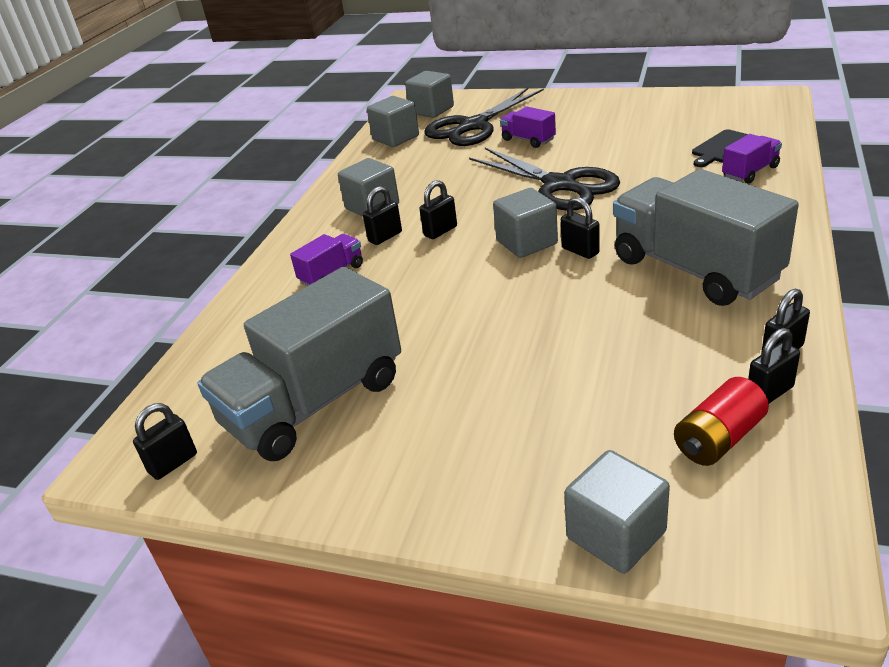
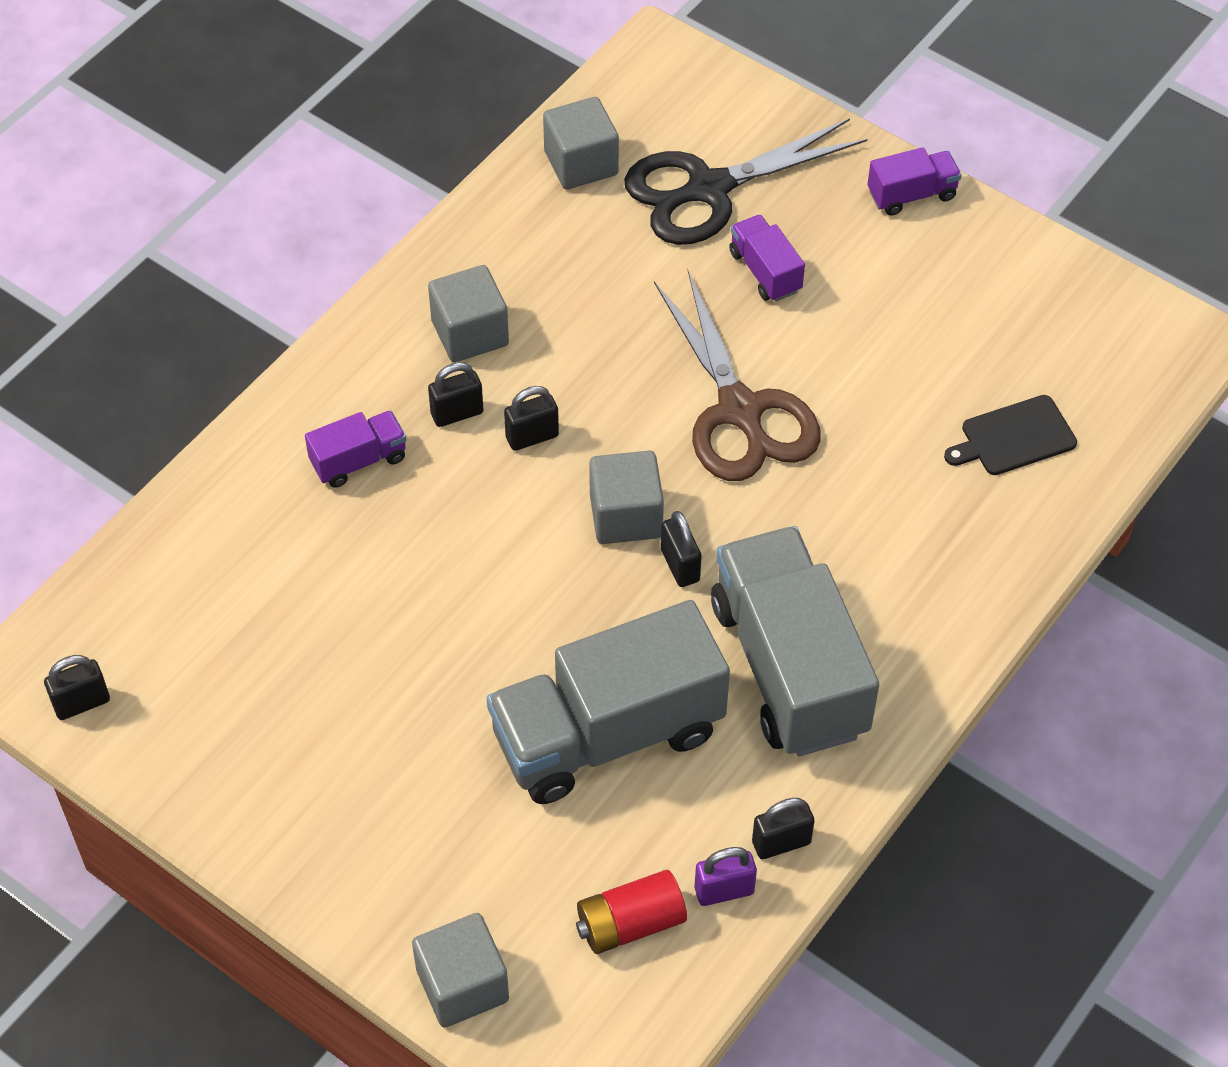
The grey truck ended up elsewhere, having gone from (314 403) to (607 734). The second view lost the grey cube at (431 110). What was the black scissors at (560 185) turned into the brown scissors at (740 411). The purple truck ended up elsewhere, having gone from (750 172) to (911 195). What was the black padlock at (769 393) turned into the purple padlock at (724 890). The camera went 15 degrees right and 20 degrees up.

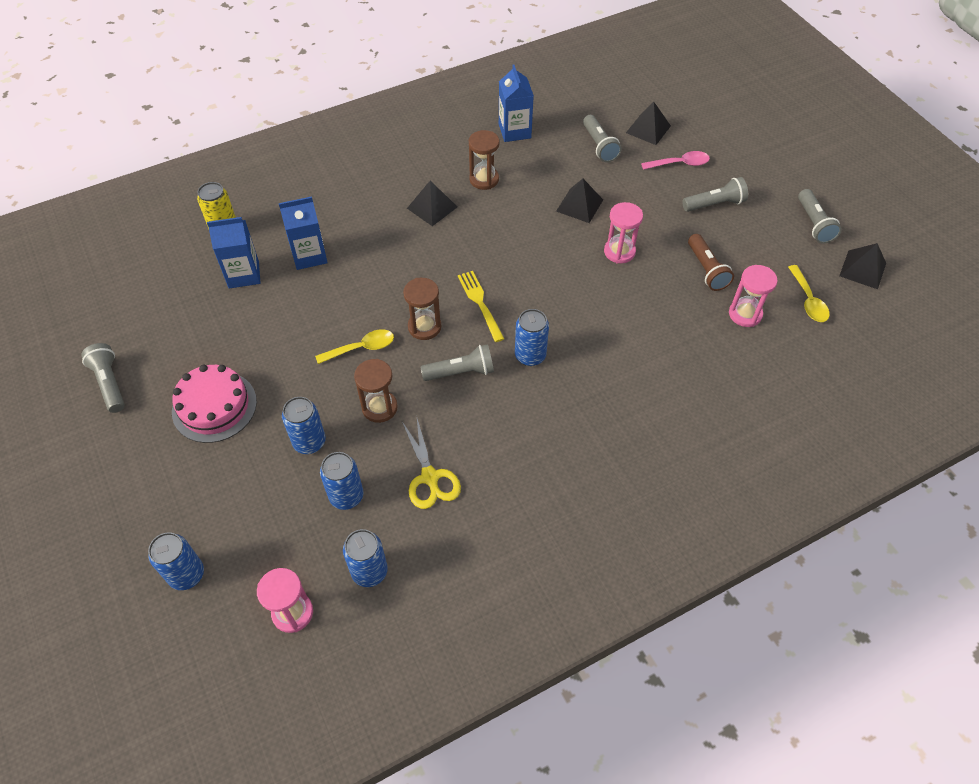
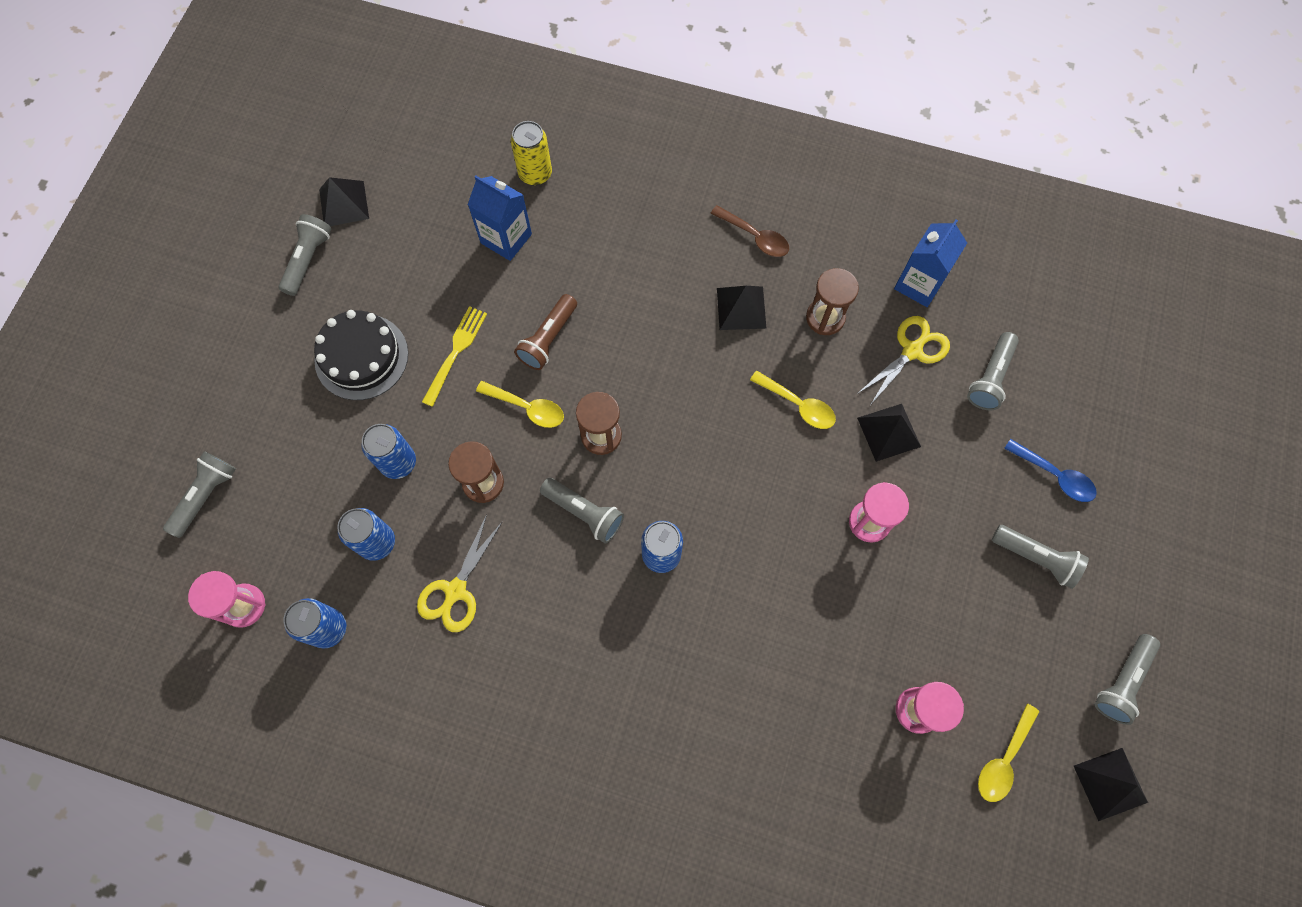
Where the blue can stood at (187 574), the grey flashlight came to stand at (206 495). What was the pink cake at (214 406) turned into the black cake at (361 357). The second view lost the blue carton at (309 255). The yellow fork ended up elsewhere, having gone from (480 303) to (455 352). The black pyramid ended up elsewhere, having gone from (648 129) to (344 203). What was the pink spoon at (680 164) turned into the blue spoon at (1055 475). The brown flashlight ended up elsewhere, having gone from (706 270) to (548 339). The second view gained the brown spoon at (755 237). The second view gained the yellow spoon at (798 405). The second view gained the yellow scissors at (912 351). The camera went 45 degrees right and 15 degrees up.

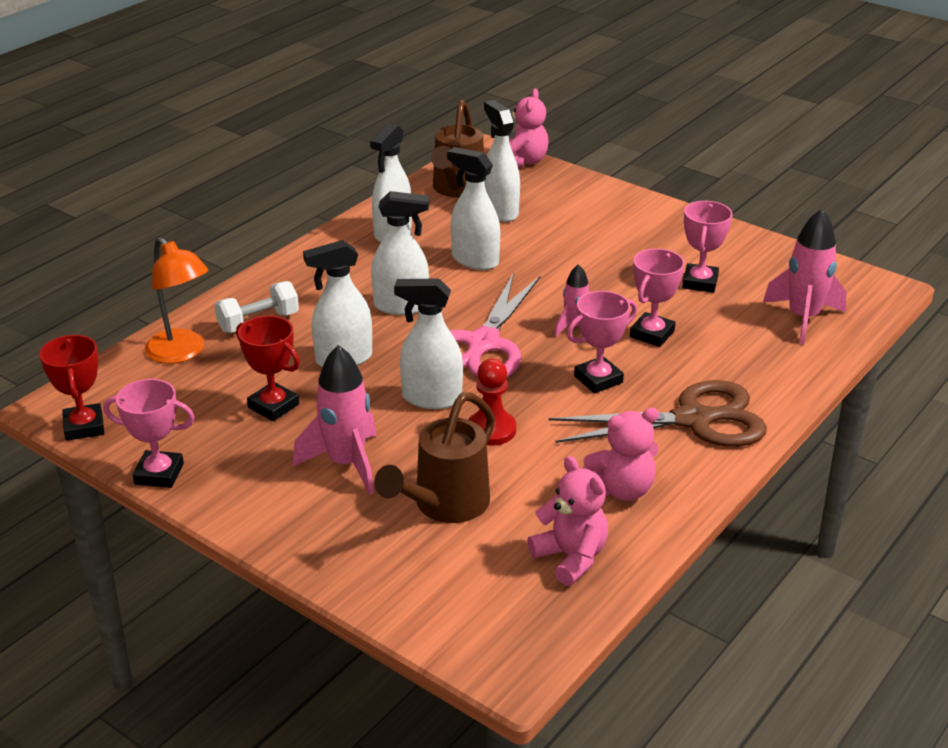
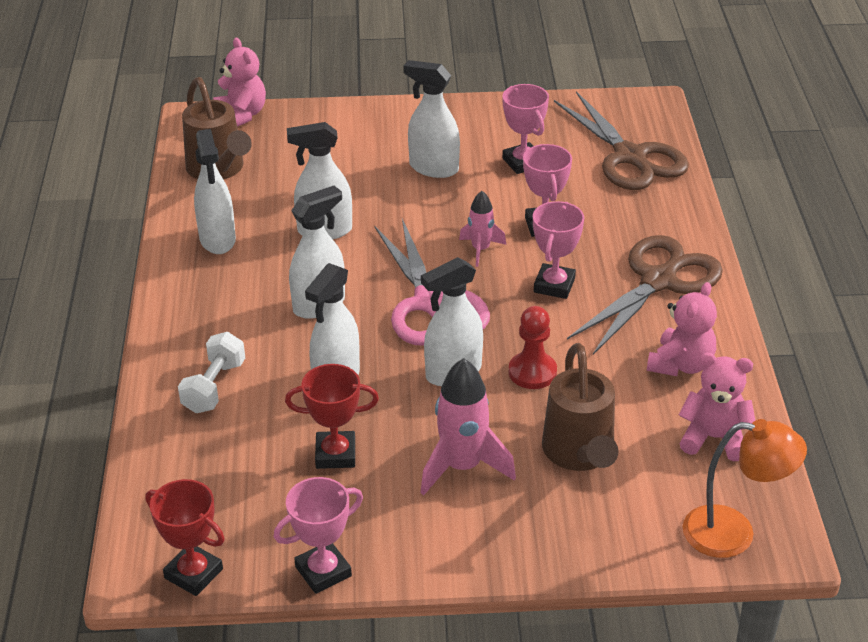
The orange lamp ended up elsewhere, having gone from (182 353) to (734 533). The white spray bottle ended up elsewhere, having gone from (500 211) to (433 168). Where the pink rocket stood at (803 318), the brown scissors came to stand at (630 157). The camera went 40 degrees left and 5 degrees up.

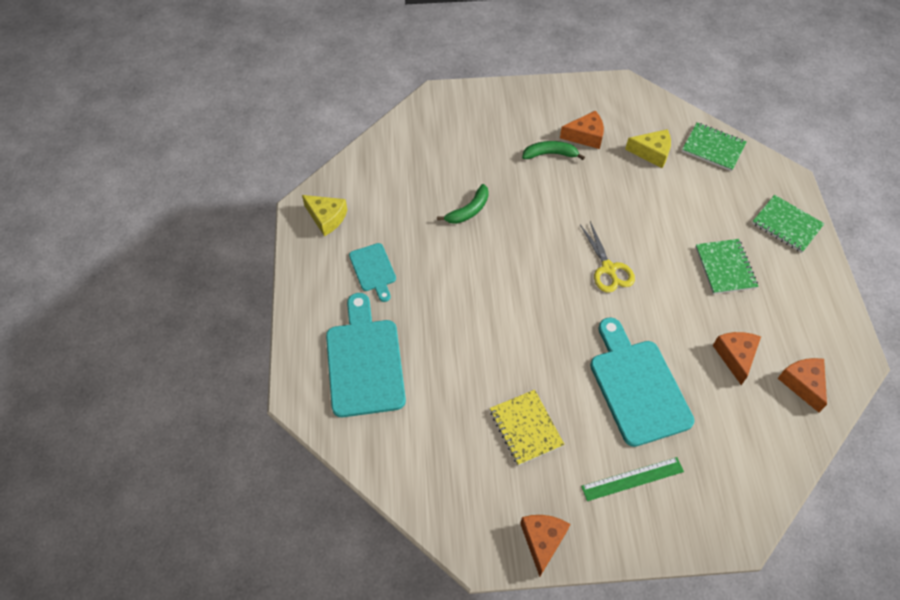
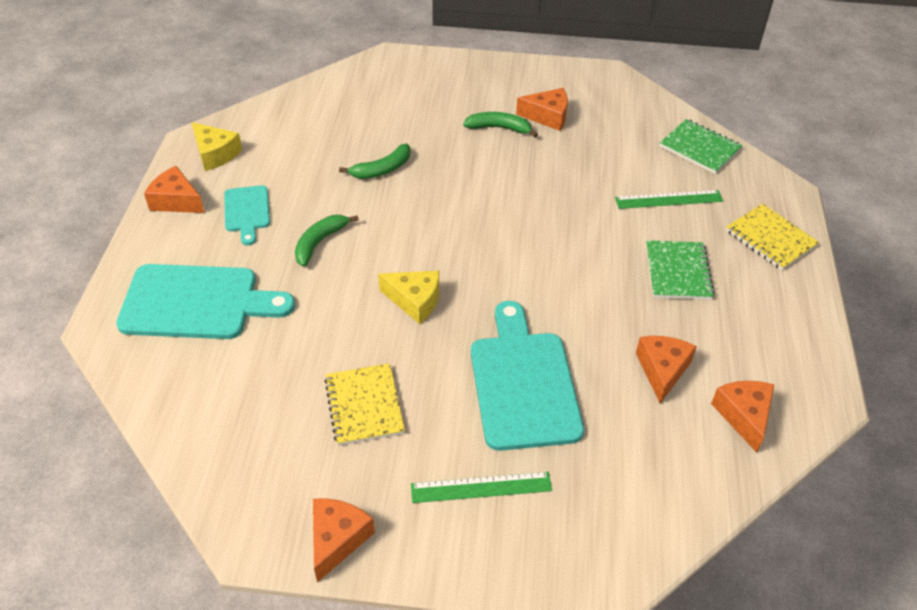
The turquoise cutting board at (364 362) ended up facing another way, 90 degrees clockwise from before. The second view lost the yellow scissors at (608 269). The yellow cheese ended up elsewhere, having gone from (652 153) to (415 301). What was the green notebook at (786 225) turned into the yellow notebook at (770 238). The second view gained the orange cheese at (176 201). The second view gained the green banana at (319 242). The second view gained the green ruler at (668 199). The camera went 10 degrees right and 10 degrees down.

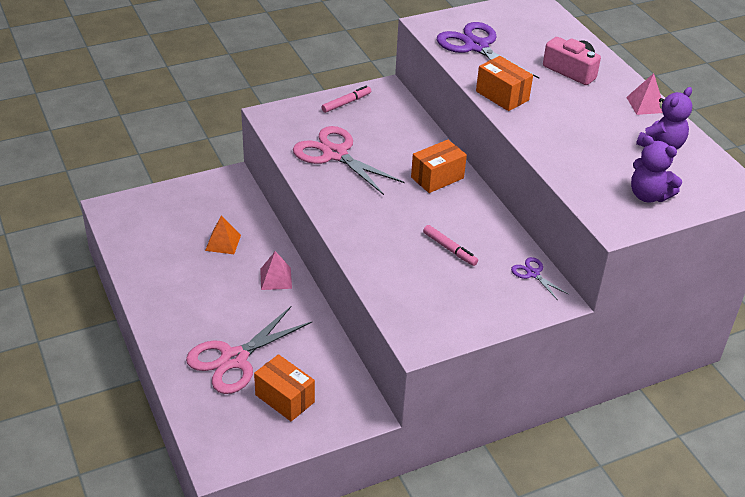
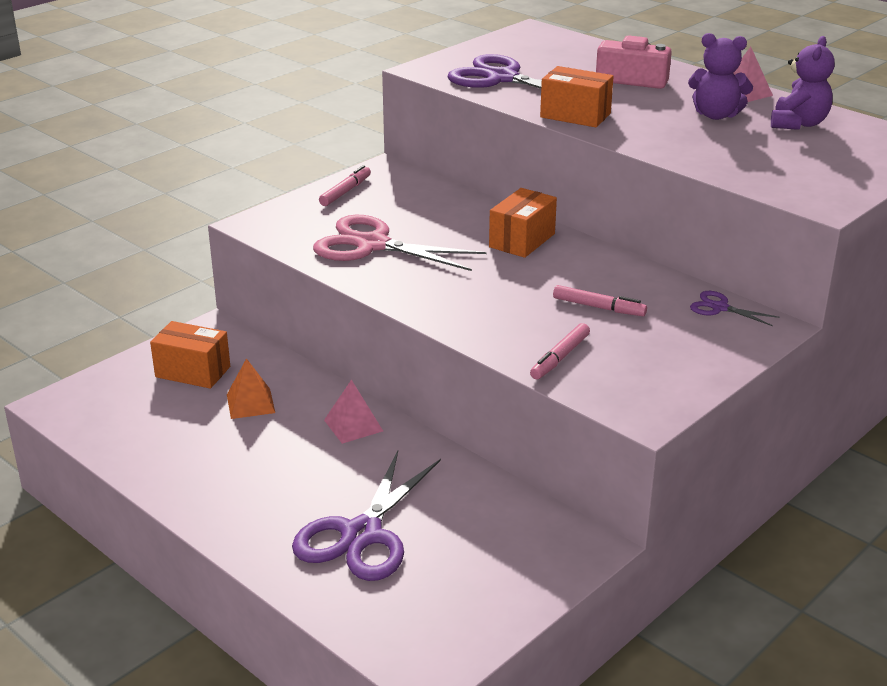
What was the pink scissors at (234 359) turned into the purple scissors at (361 534). The orange box ended up elsewhere, having gone from (285 398) to (193 372). The purple teddy bear ended up elsewhere, having gone from (648 195) to (716 115). The second view gained the pink marker at (560 357). The camera went 20 degrees left and 10 degrees down.

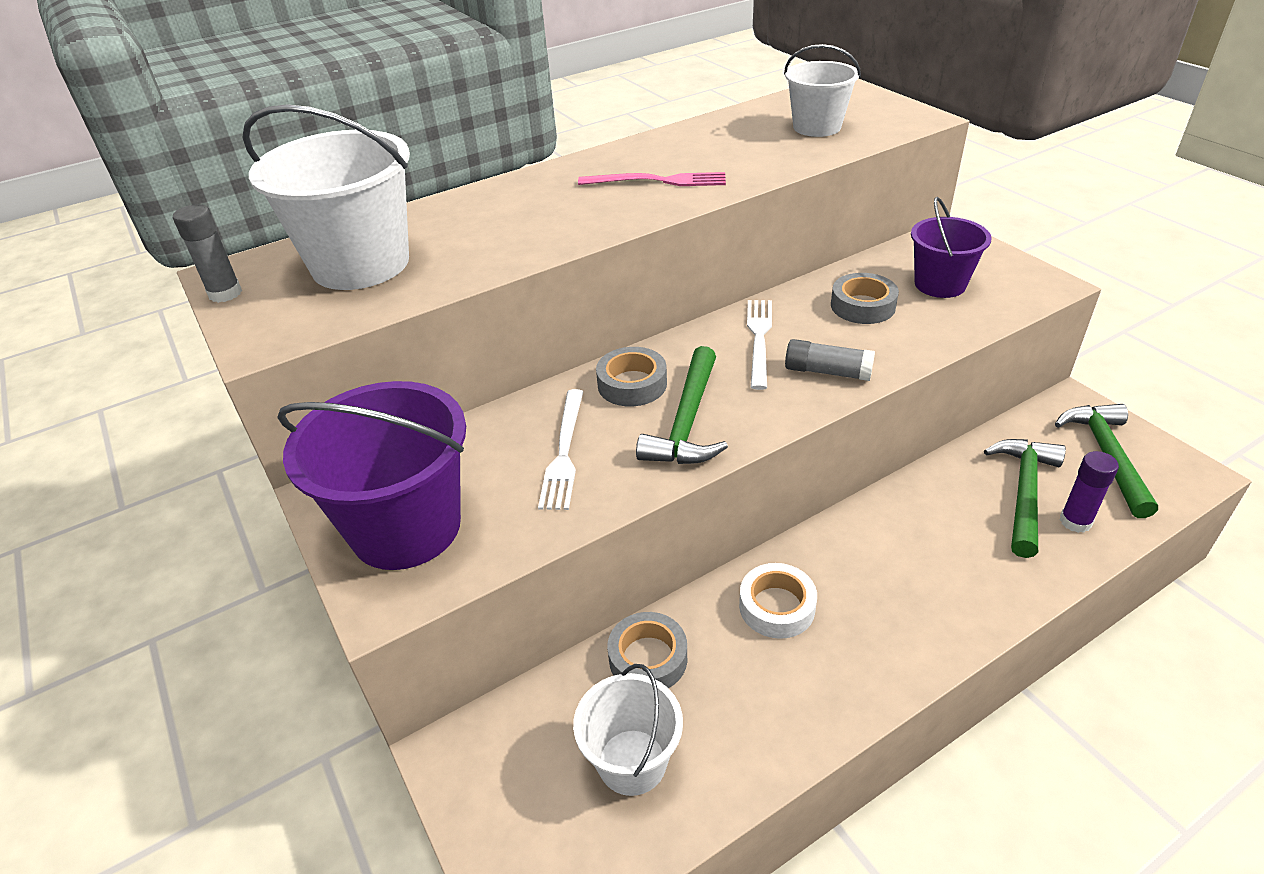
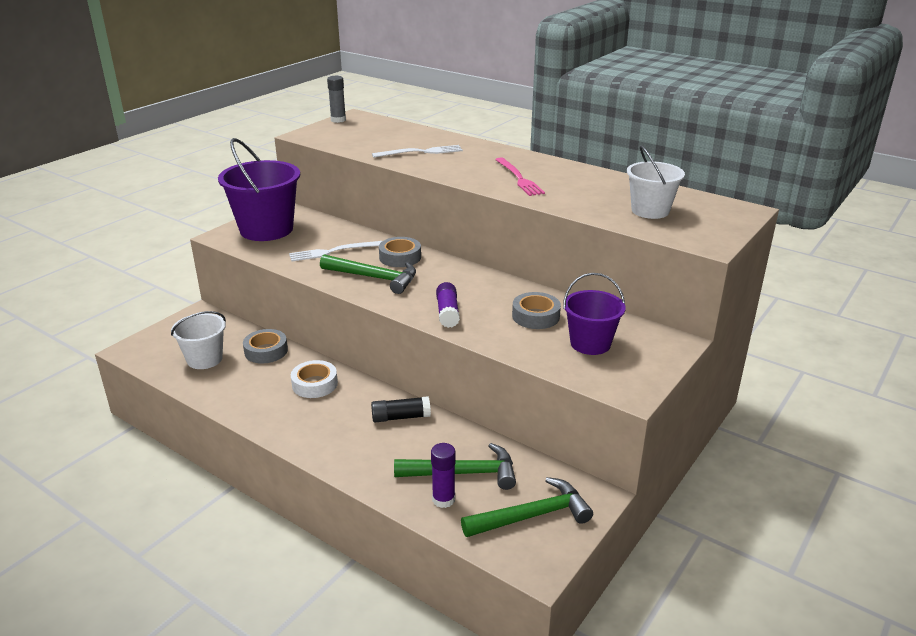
The second view lost the white bucket at (360 264). The green hammer at (687 422) ended up facing another way, 150 degrees counterclockwise from before. The white fork ended up elsewhere, having gone from (759 339) to (421 152). What was the grey glue stick at (827 371) turned into the purple glue stick at (447 312). The second view gained the black glue stick at (401 417). The camera went 65 degrees right and 10 degrees down.

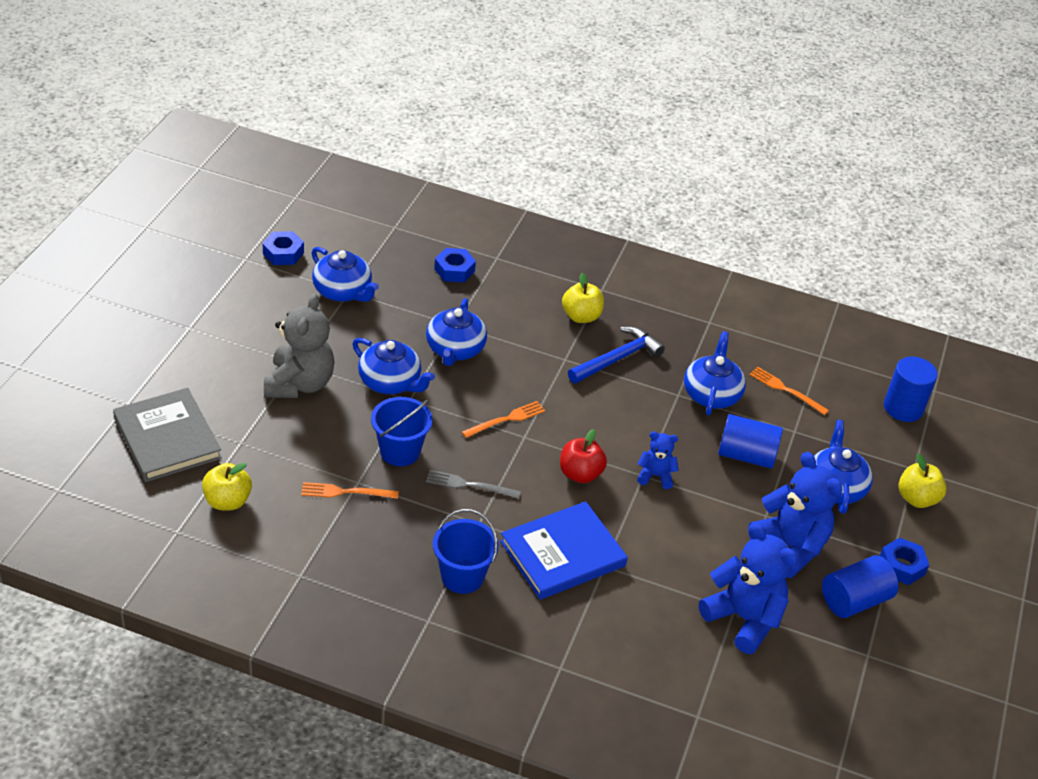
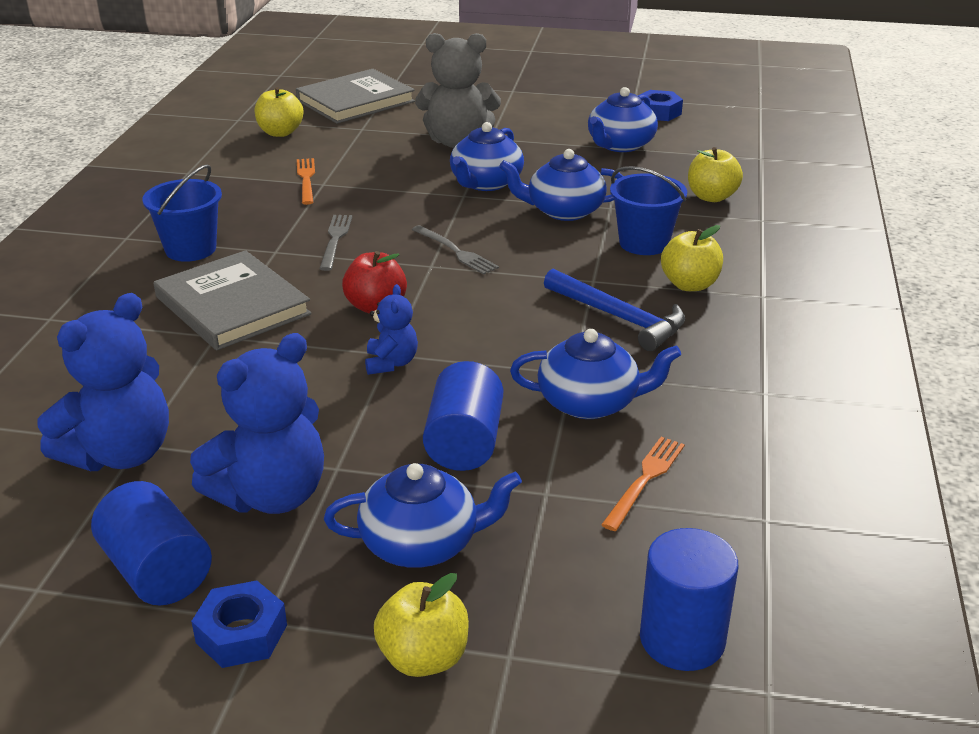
The blue bucket ended up elsewhere, having gone from (400 451) to (644 243). Where the blue nut stood at (454 270), the yellow apple came to stand at (711 197). What was the orange fork at (506 419) turned into the grey fork at (456 251). What was the blue book at (563 554) turned into the grey book at (232 306). The camera went 85 degrees right and 10 degrees down.

